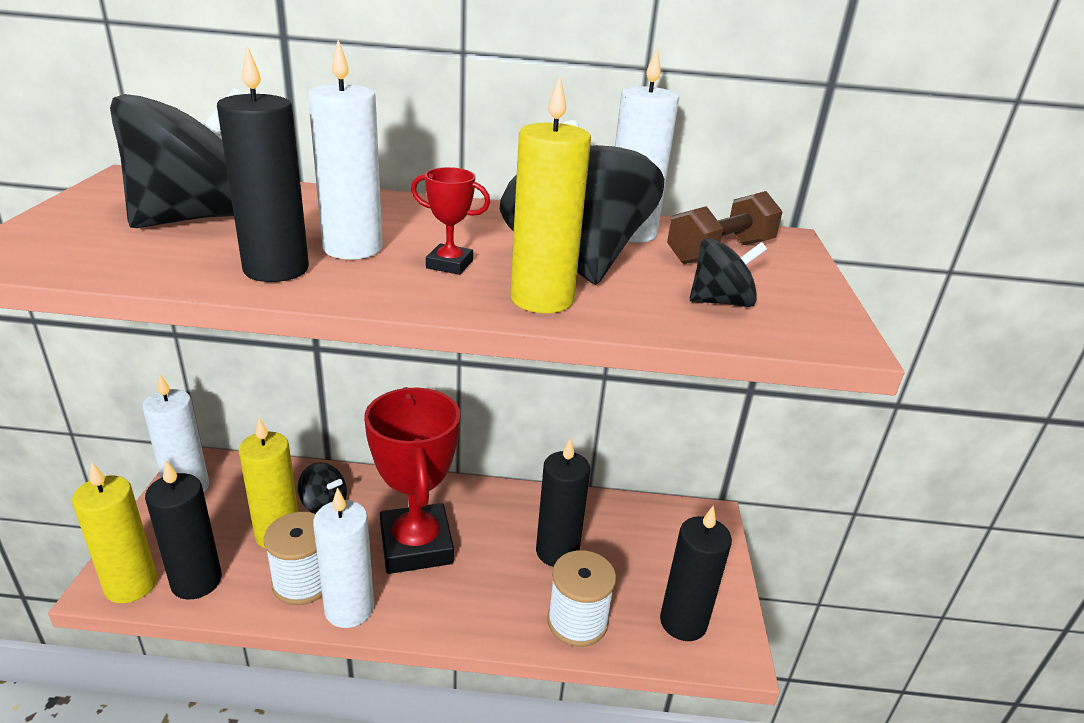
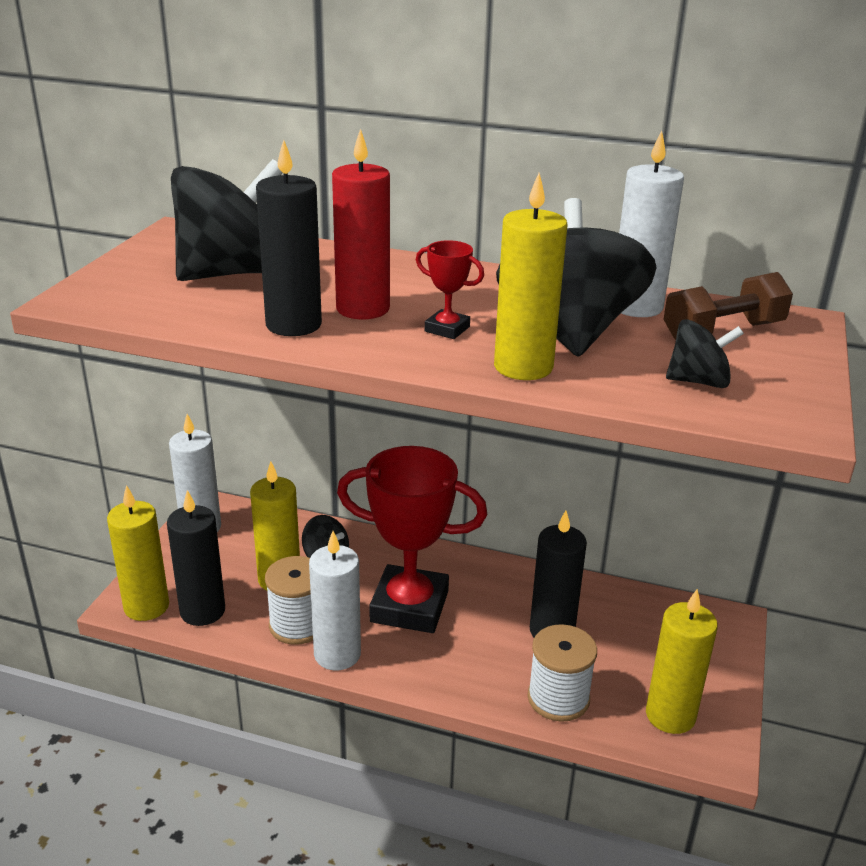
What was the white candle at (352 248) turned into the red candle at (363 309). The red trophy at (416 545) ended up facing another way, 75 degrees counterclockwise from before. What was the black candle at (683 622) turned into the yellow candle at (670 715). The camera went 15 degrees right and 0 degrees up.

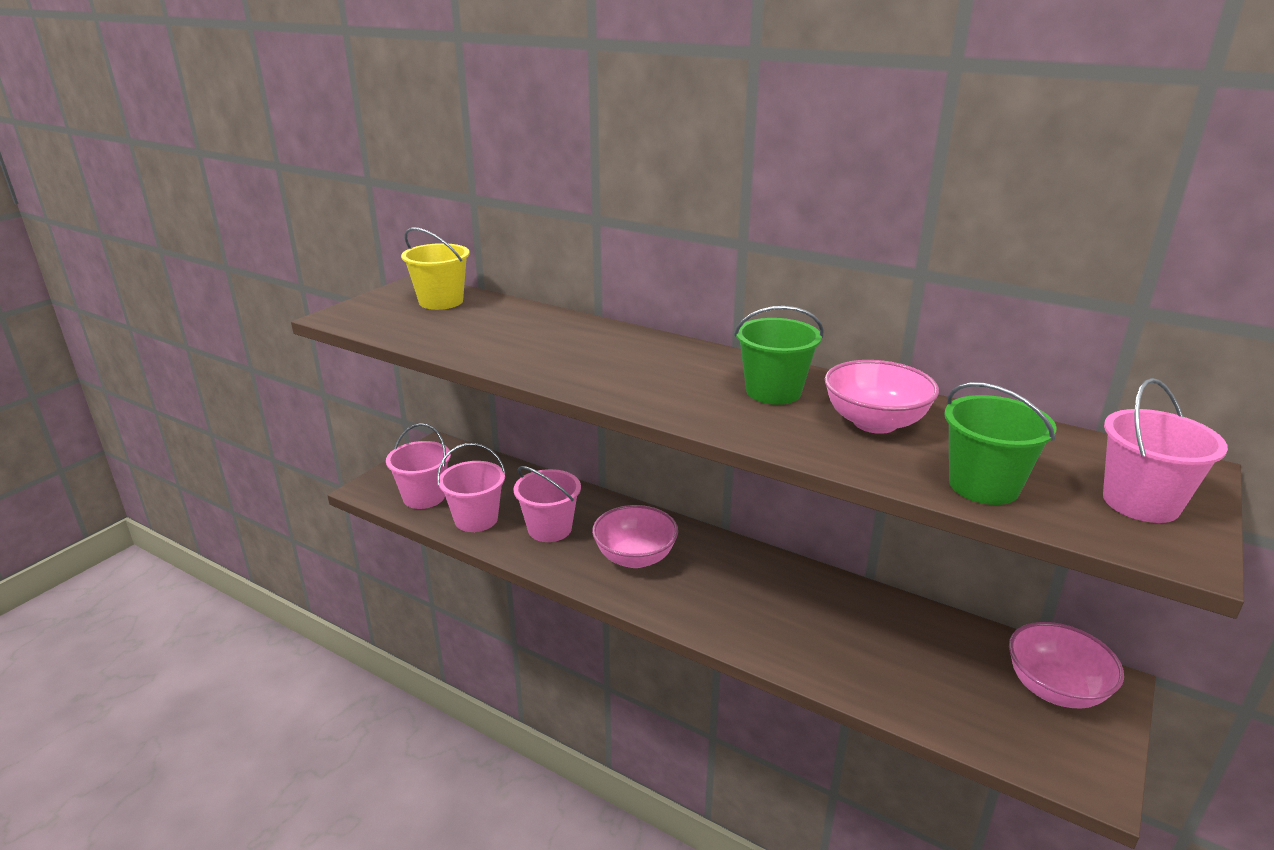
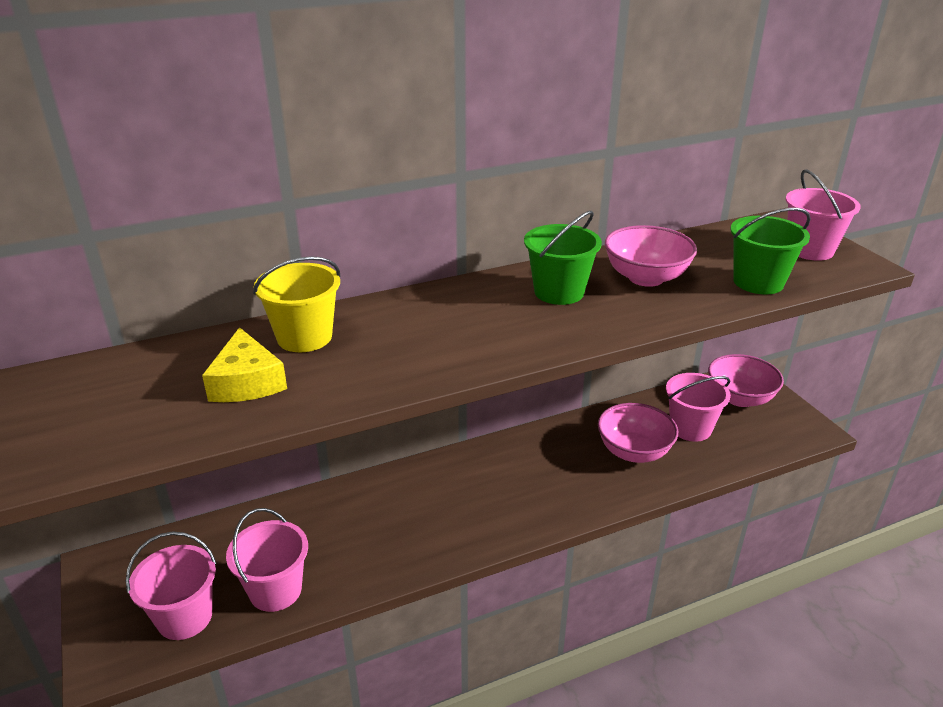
The yellow bucket ended up elsewhere, having gone from (441 301) to (304 337). The pink bucket ended up elsewhere, having gone from (549 529) to (690 428). The pink bowl ended up elsewhere, having gone from (635 557) to (634 451). The second view gained the yellow cheese at (247 382). The camera went 55 degrees left and 5 degrees up.

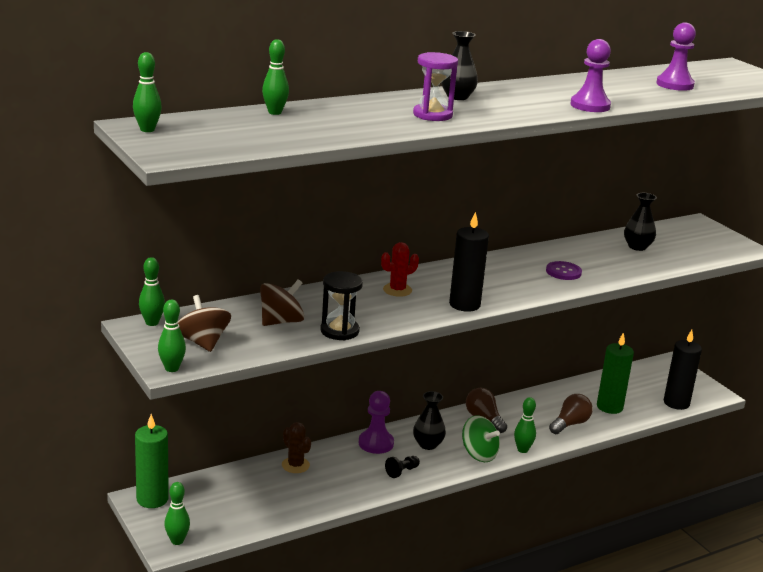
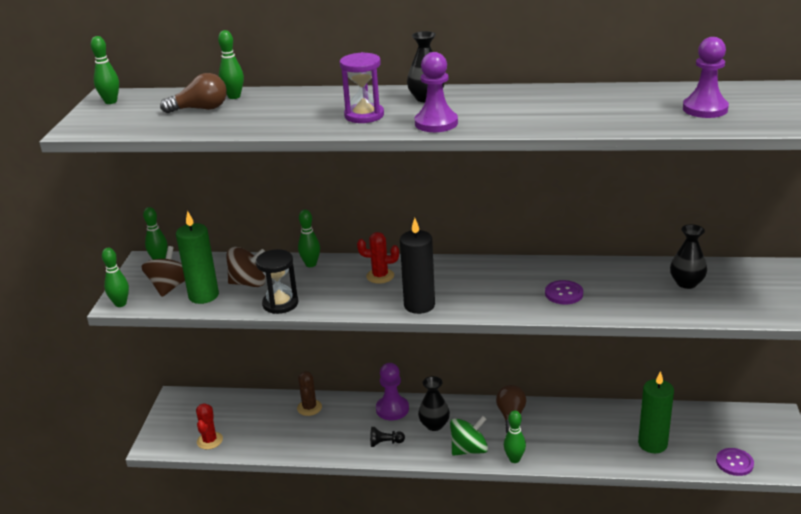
The green candle ended up elsewhere, having gone from (152 499) to (203 296). The green bowling pin ended up elsewhere, having gone from (177 541) to (311 264). The green spinning top at (479 454) ended up facing another way, 105 degrees counterclockwise from before. The brown light bulb ended up elsewhere, having gone from (570 424) to (200 109). The purple pawn ended up elsewhere, having gone from (590 106) to (436 123). Where the black candle stood at (676 403), the purple button came to stand at (734 463). The second view gained the red cactus at (209 441). The camera went 40 degrees right and 5 degrees up.

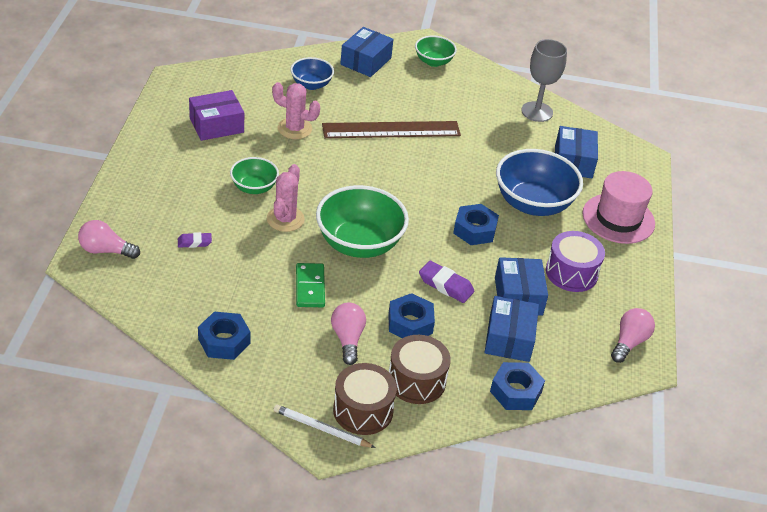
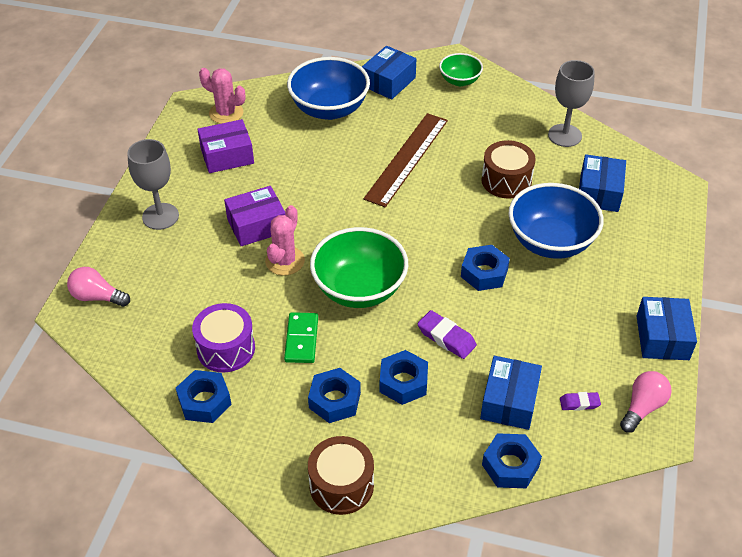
The purple eraser ended up elsewhere, having gone from (194 242) to (579 403). Where the green bowl stood at (254 187), the purple box came to stand at (257 225). The pink cactus ended up elsewhere, having gone from (294 129) to (226 113). The second view lost the white pencil at (321 429). The size of the blue bowl at (311 84) changed by a factor of 1.82. The brown ruler at (391 130) ended up facing another way, 60 degrees counterclockwise from before. Where the pink light bulb stood at (347 339), the blue nut came to stand at (334 400). The brown drum ended up elsewhere, having gone from (416 381) to (506 180). The blue box ended up elsewhere, having gone from (518 296) to (662 337). The purple drum ended up elsewhere, having gone from (571 273) to (226 348). The second view lost the pink hat at (618 218). The second view gained the grey goblet at (160 216). The camera went 10 degrees right and 5 degrees up.

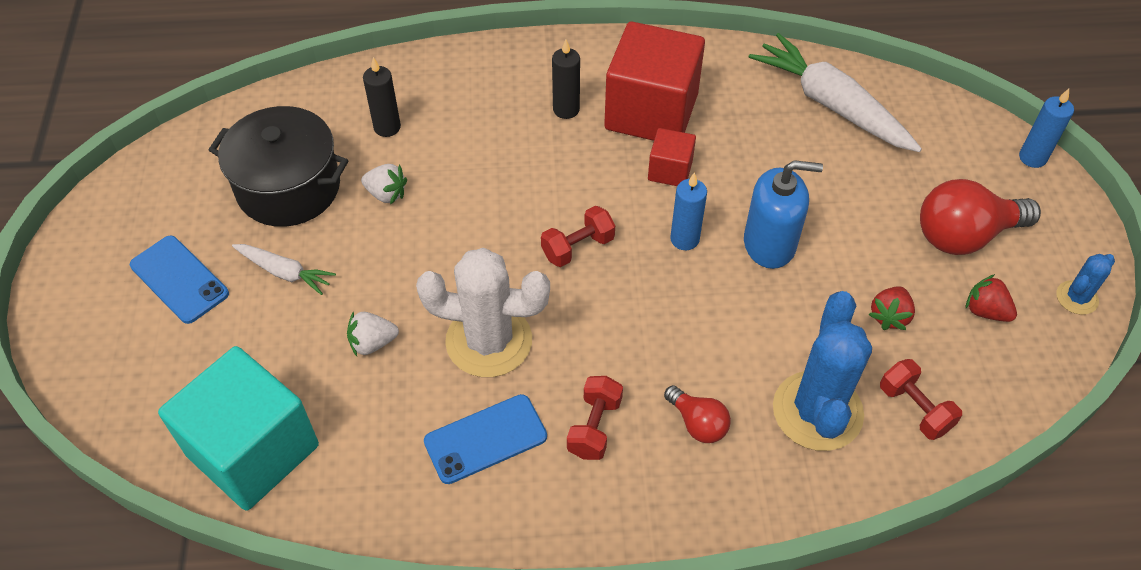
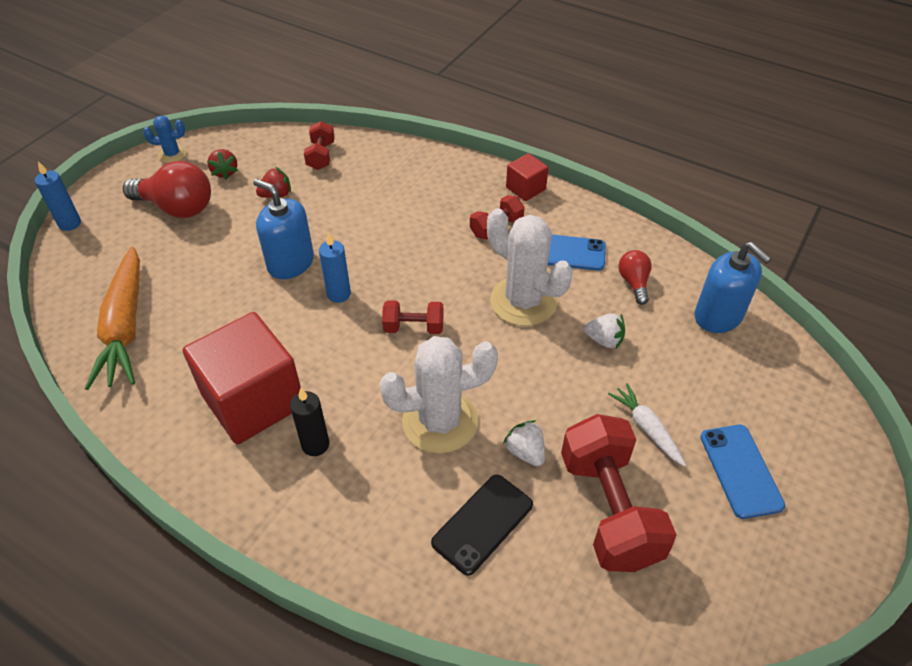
Where the turquoise cube stood at (253 450), the blue soap dispenser came to stand at (718 316). Where the black pot stood at (288 188), the red dumbbell came to stand at (609 509). Where the black candle stood at (387 127), the black phone came to stand at (482 523). The red cube ended up elsewhere, having gone from (670 170) to (525 188). The red light bulb ended up elsewhere, having gone from (697 423) to (634 283). What was the white carrot at (831 105) turned into the orange carrot at (125 327). The second view lost the blue cactus at (817 411). The second view gained the white cactus at (440 421). The camera went 145 degrees left and 5 degrees down.

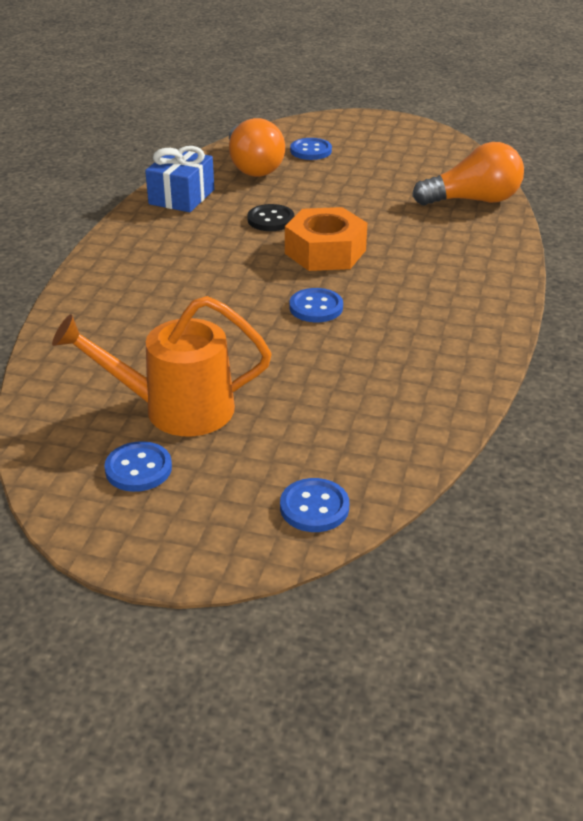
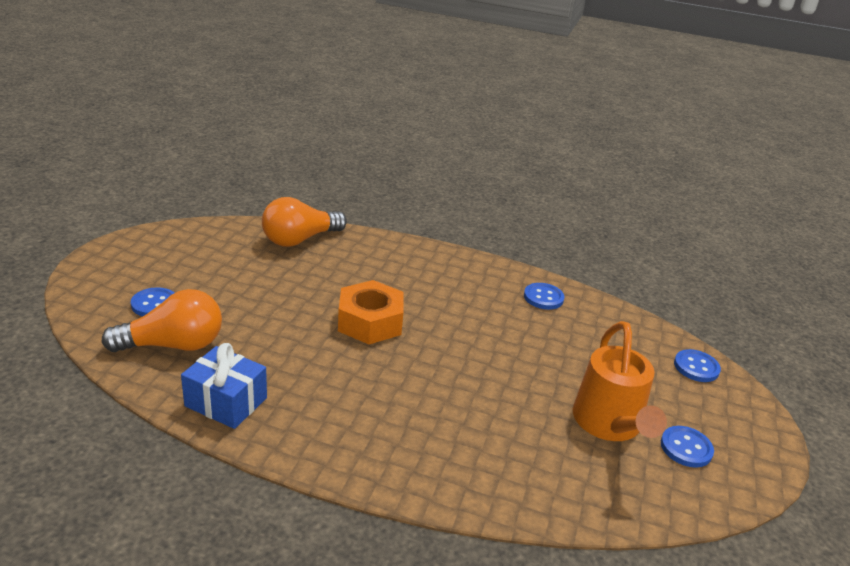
The second view lost the black button at (270 220). The blue button ended up elsewhere, having gone from (316 307) to (543 297). The orange light bulb at (473 200) ended up facing another way, 120 degrees counterclockwise from before. The camera went 90 degrees left and 5 degrees down.

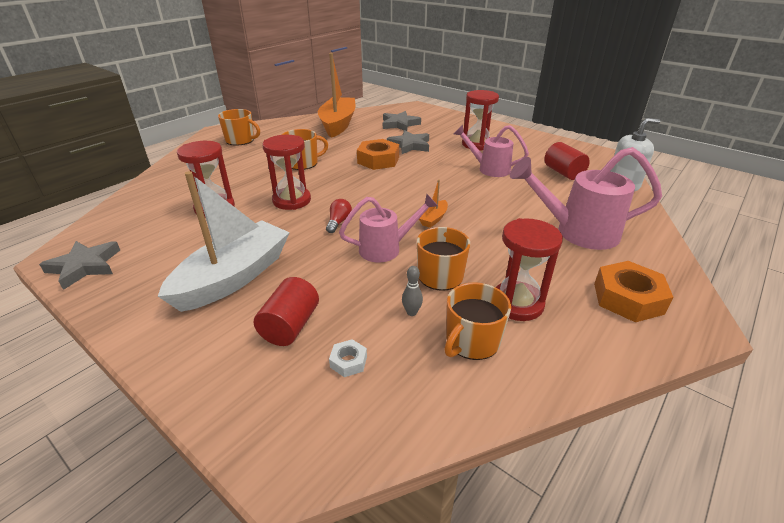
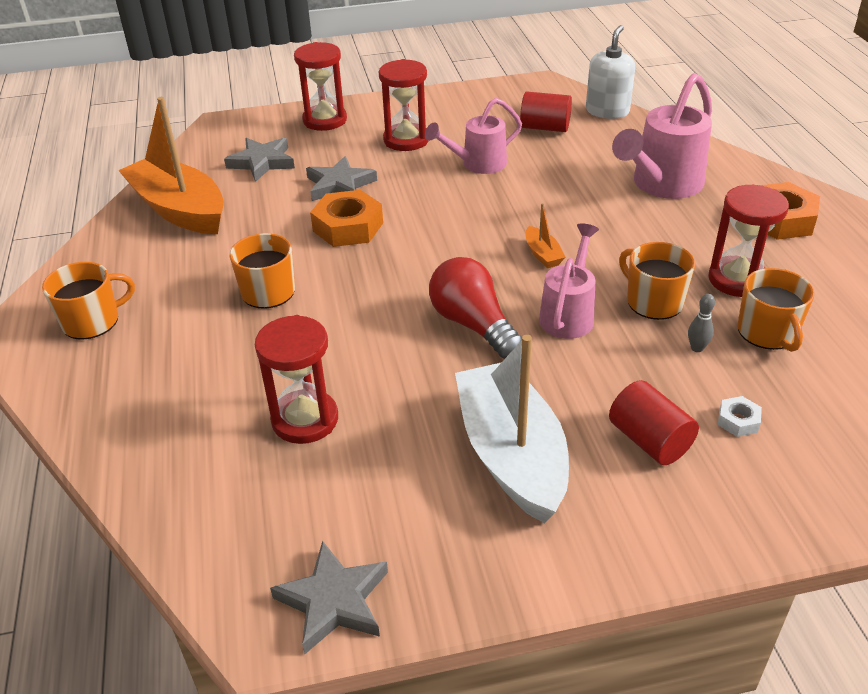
The red hourglass ended up elsewhere, having gone from (292 200) to (325 120). The size of the red light bulb at (338 222) changed by a factor of 1.98. The camera went 50 degrees left and 5 degrees up.

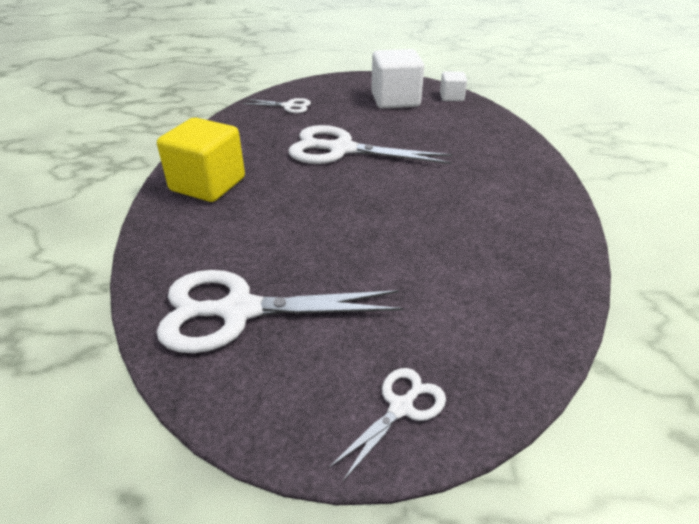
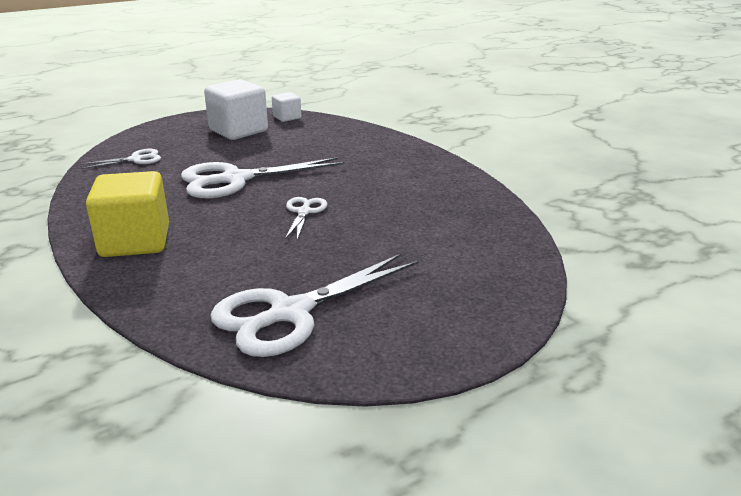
The white scissors ended up elsewhere, having gone from (401 407) to (304 212). The camera went 35 degrees left and 10 degrees down.

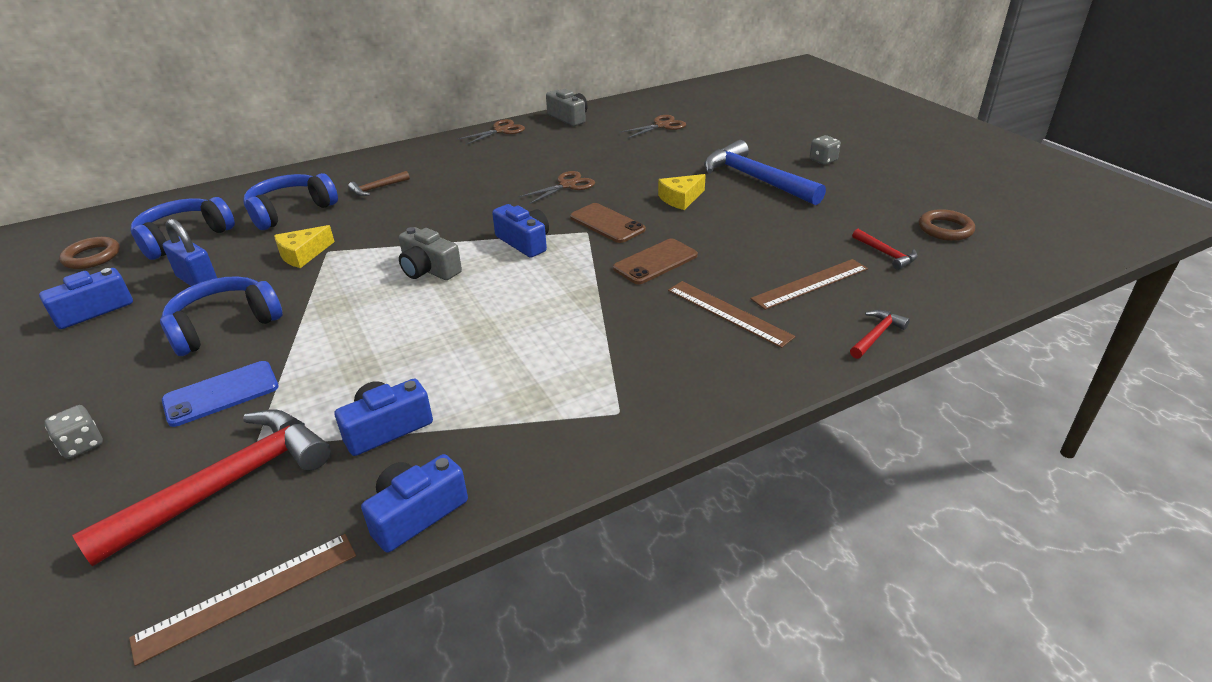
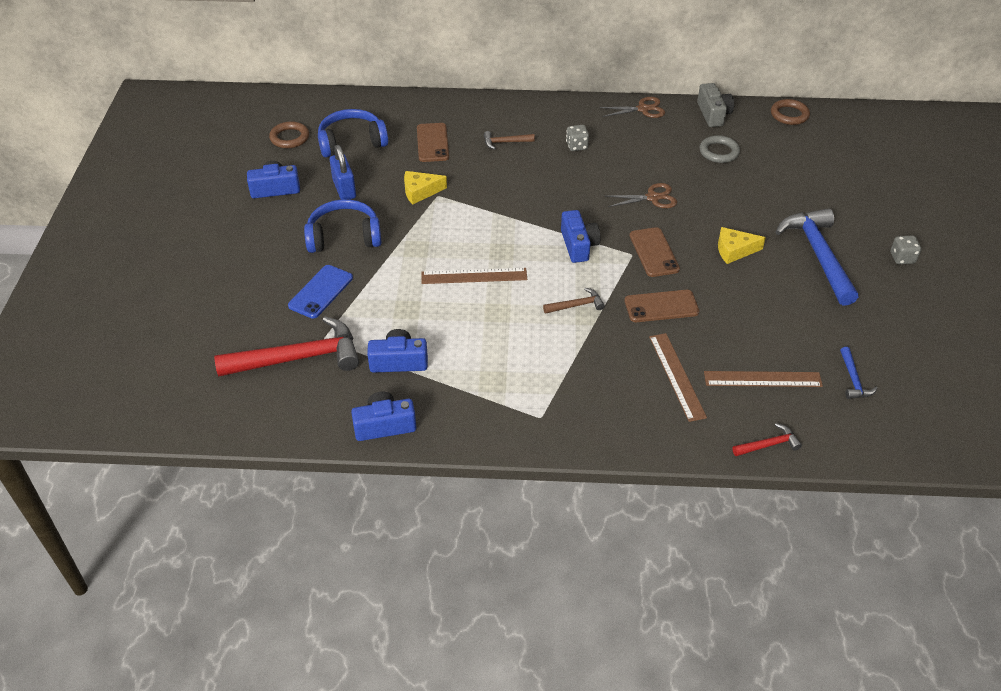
The grey dice ended up elsewhere, having gone from (82 445) to (576 146). The brown ruler ended up elsewhere, having gone from (248 596) to (474 276). The blue phone at (221 393) ended up facing another way, 60 degrees counterclockwise from before. Where the blue headphones stood at (290 211), the brown phone came to stand at (432 143). The second view lost the grey camera at (429 269). The second view lost the brown scissors at (662 126). What was the red hammer at (886 254) turned into the blue hammer at (853 380). The brown ring ended up elsewhere, having gone from (945 229) to (789 115). The second view gained the brown hammer at (576 305). The second view gained the grey ring at (719 152). The camera went 30 degrees right and 10 degrees up.

